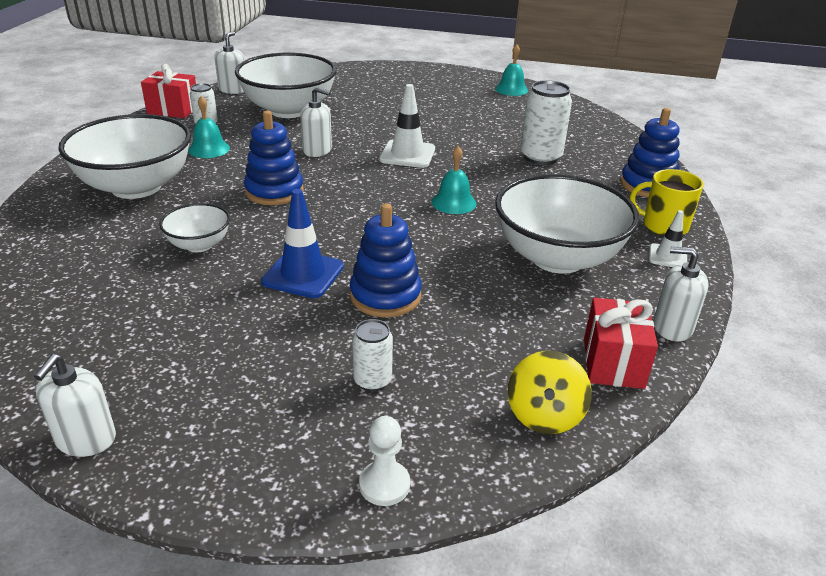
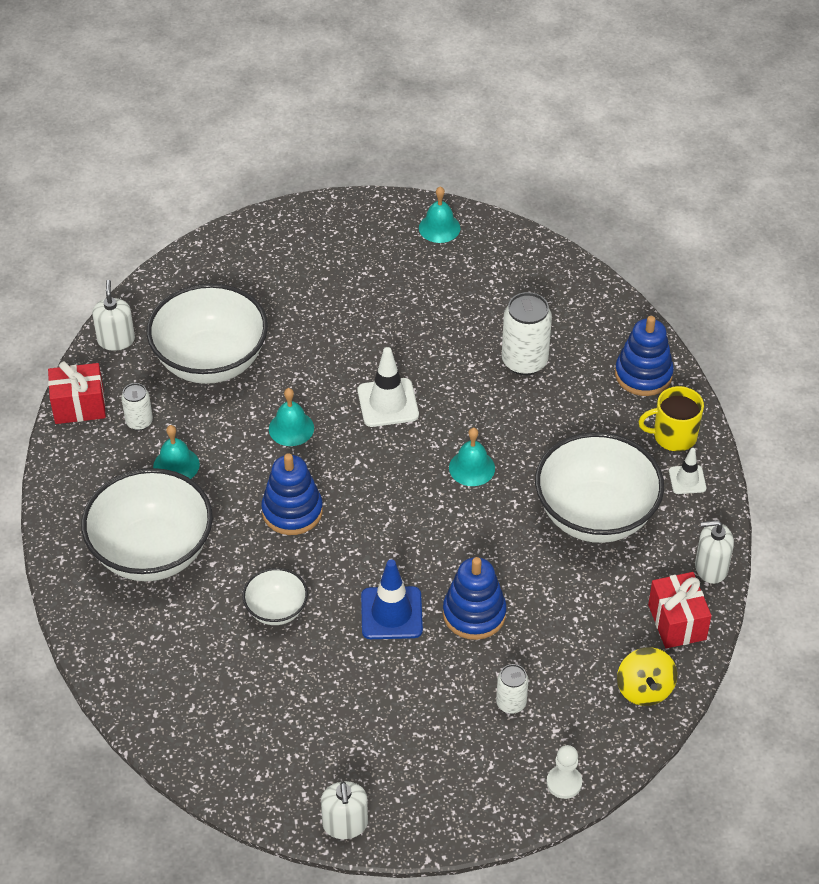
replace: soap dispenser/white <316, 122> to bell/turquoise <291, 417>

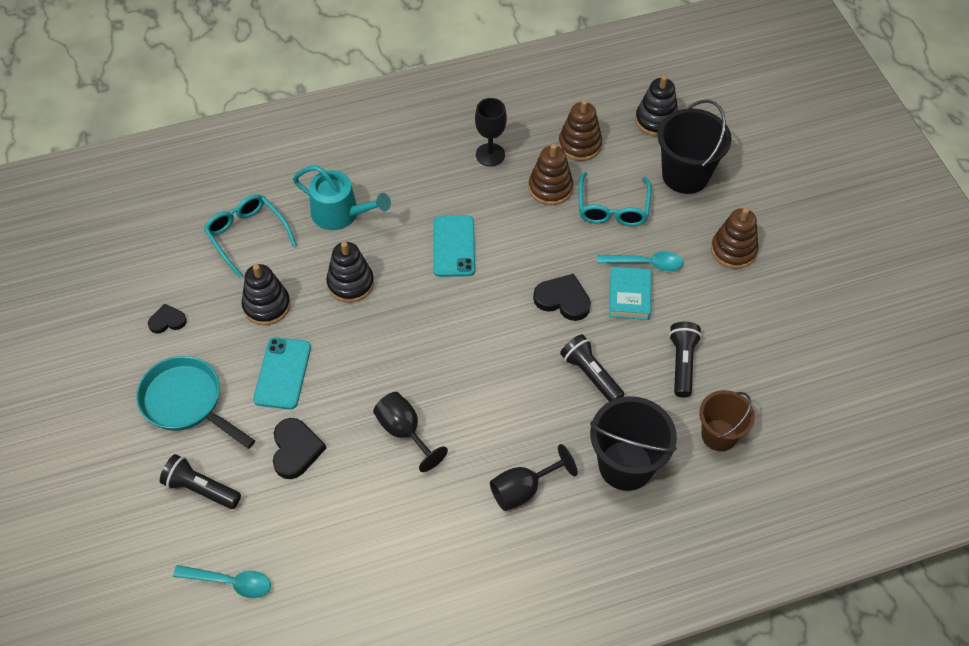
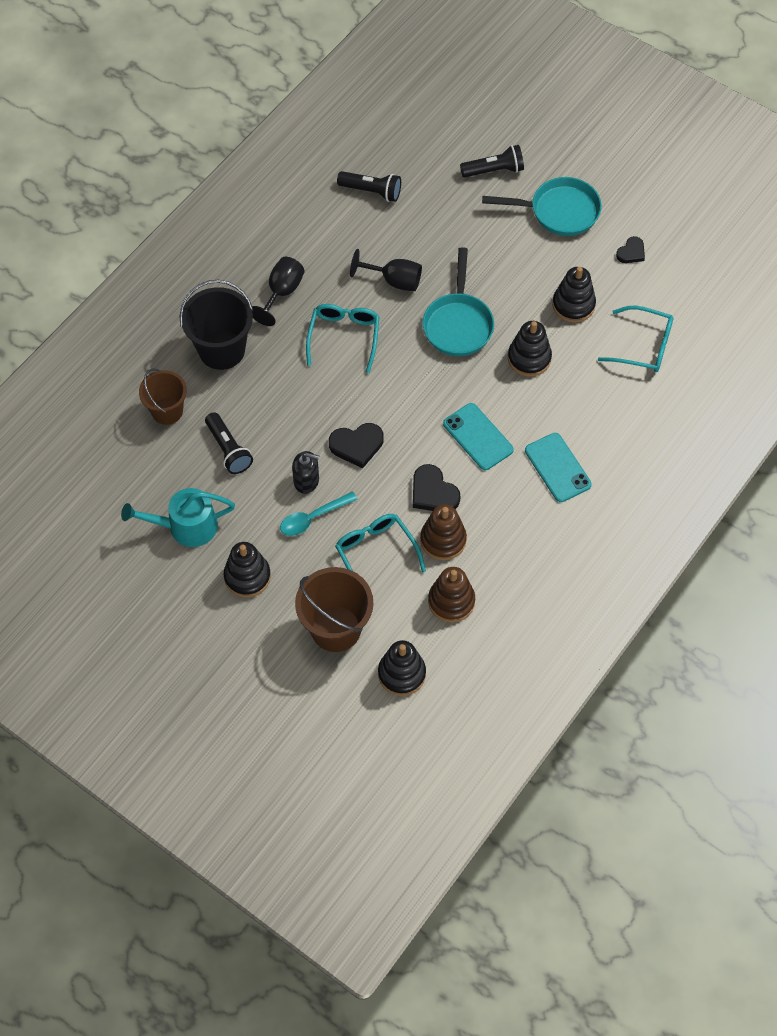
delete: teaspoon/turquoise <222, 581>; goblet/jet-black <491, 132>
insert: spectacles/turquoise <343, 338>; skillet/turquoise <458, 301>
move: mobile phone/turquoise <282, 373> to <558, 467>; heart/jet-black <299, 448> to <437, 487>; watering can/turquoise <342, 197> to <178, 517>; pocket torch/jet-black <592, 368> to <369, 186>
replace: book/turquoise <630, 293> to soap dispenser/jet-black <305, 472>
recolor: bucket/jet-black <695, 147> to bucket/russet <334, 609>; stacking rings/russet <734, 238> to stacking rings/jet-black <247, 570>

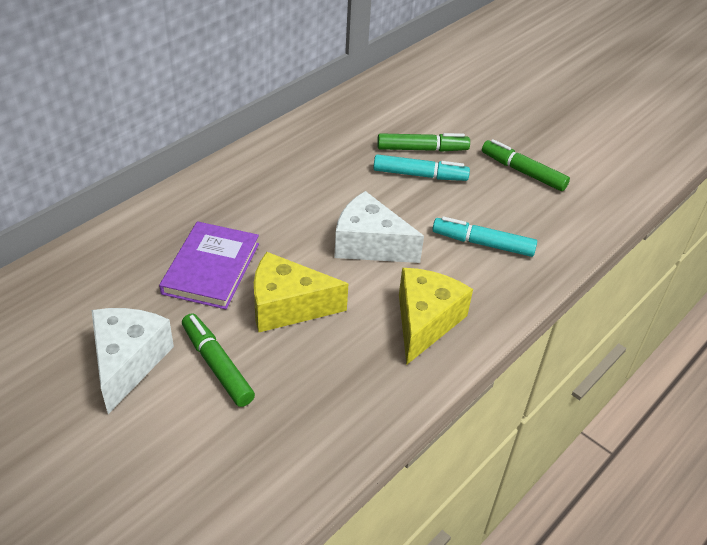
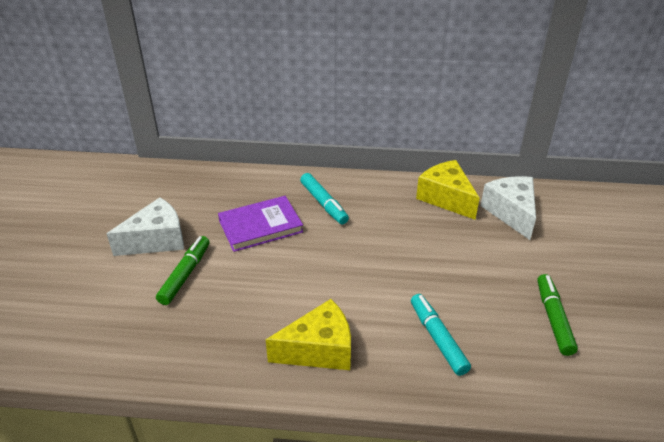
delete: marker pen/leaf-green <423, 142>
move: piece of cheese/yellow <301, 292> to <448, 190>; piece of cheese/white <379, 227> to <508, 208>; marker pen/turquoise <421, 167> to <324, 199>

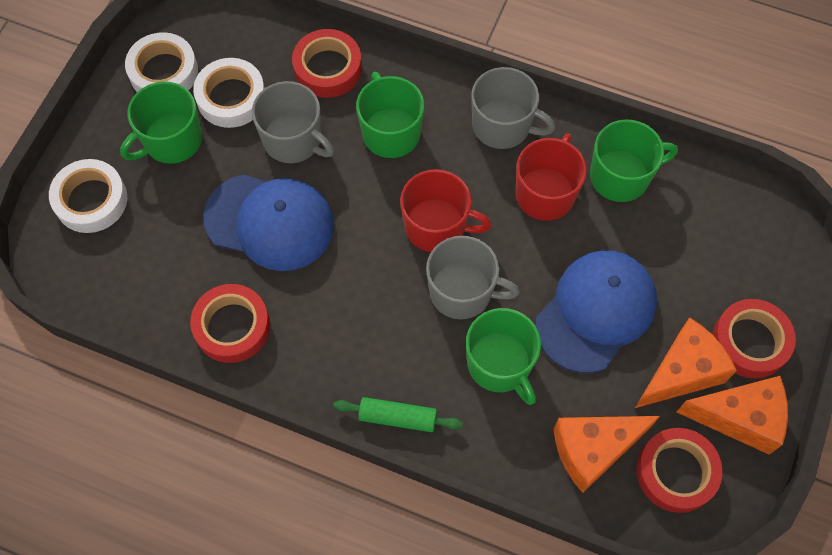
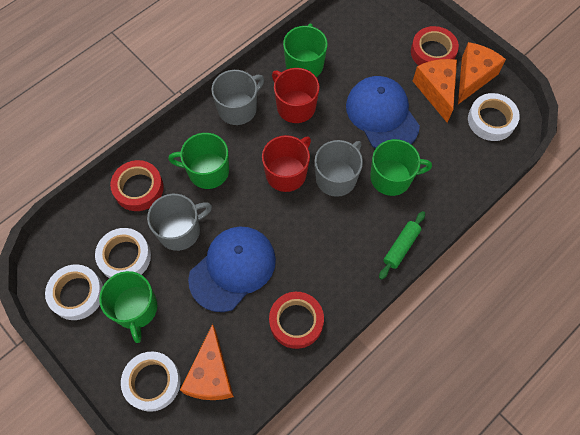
move: piece of cheese/orange-coloured <606, 454> to <207, 362>
recolor: sticky tape/scarlet <679, 470> to sticky tape/white <494, 117>

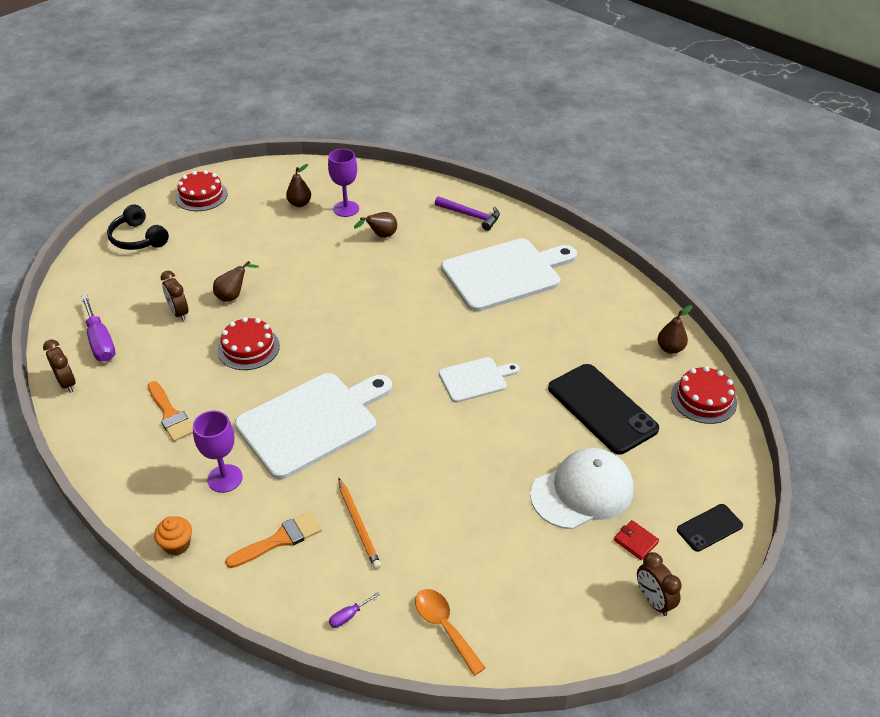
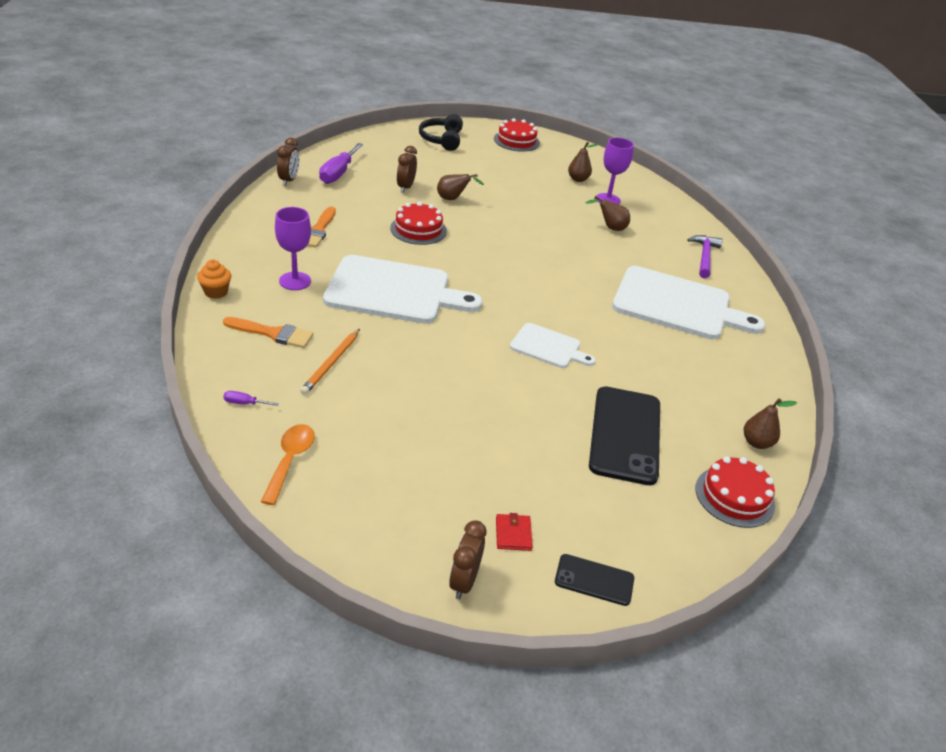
delete: cap/white <581, 488>
rotate: hammer/royal purple <467, 213> = <705, 256> 150 degrees counterclockwise

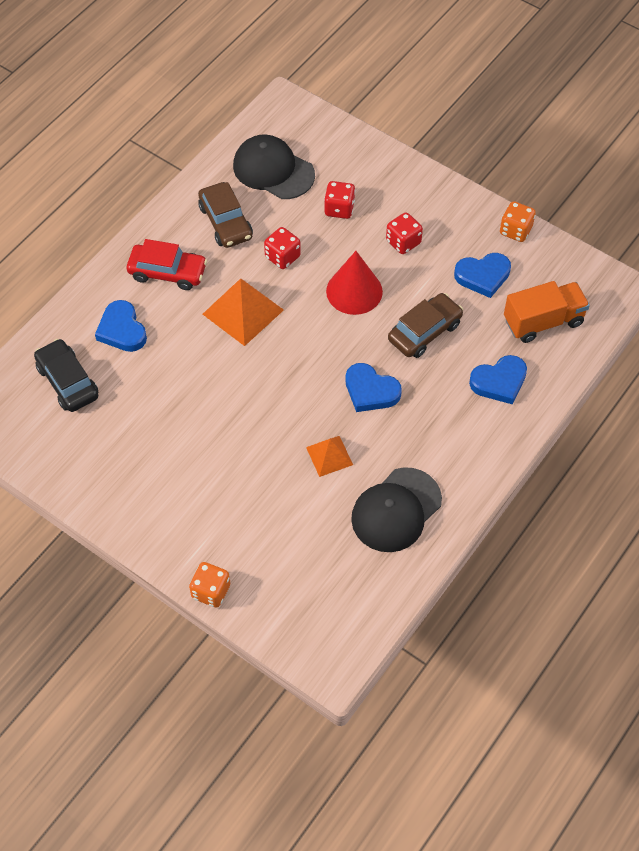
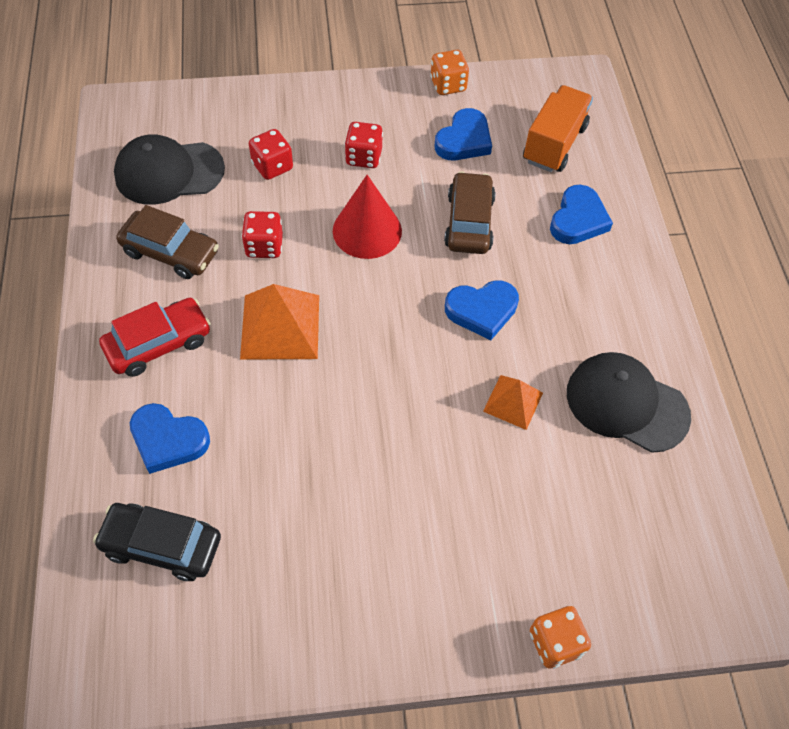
rotate: cap/jet-black <396, 509> = <629, 402> 120 degrees clockwise

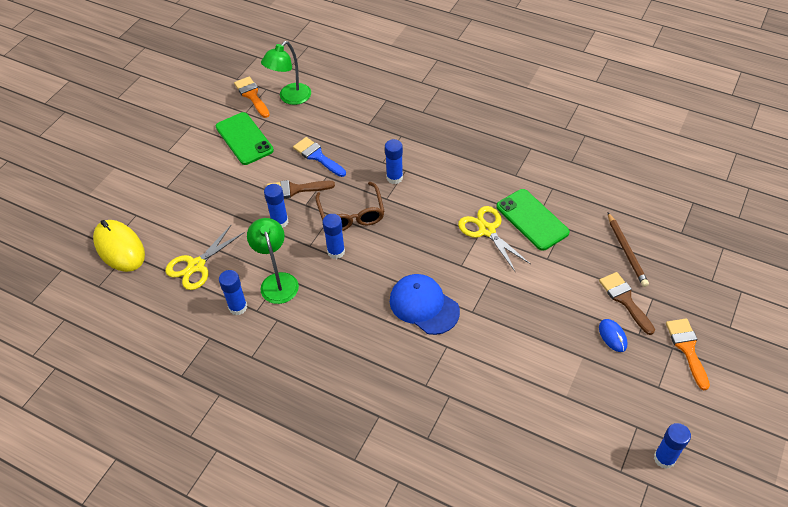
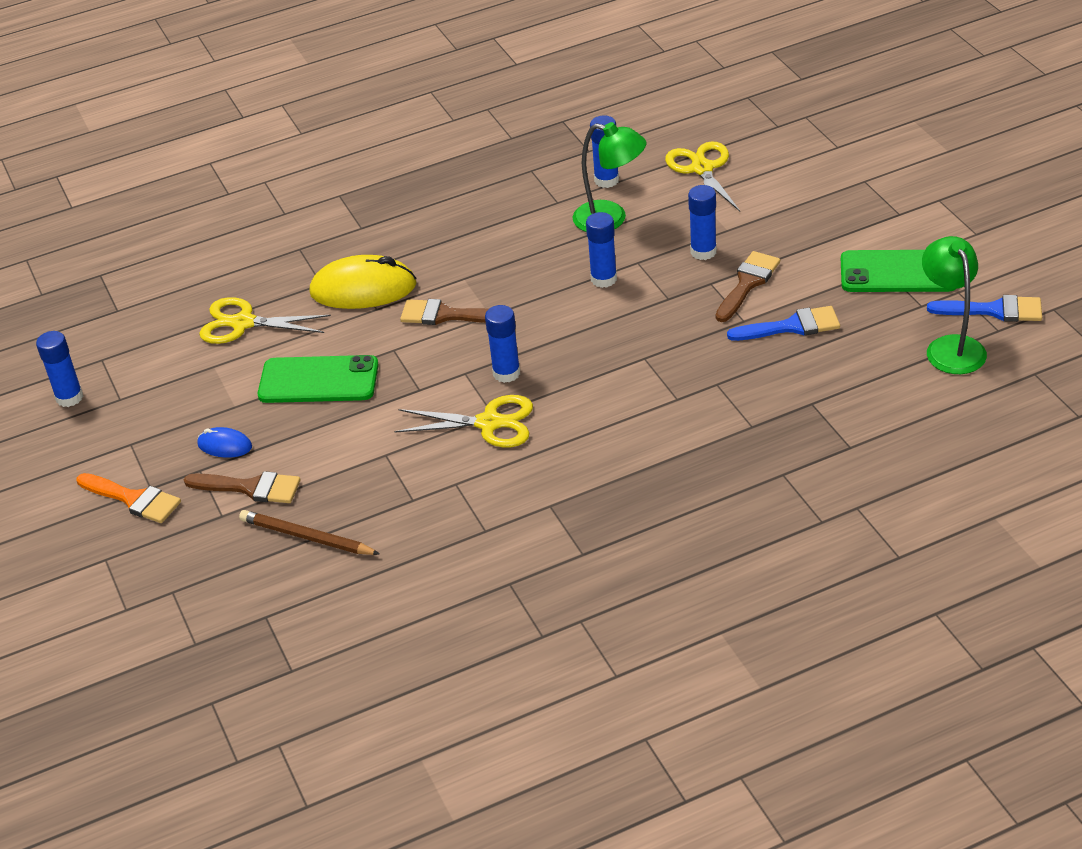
delete: spectacles/russet <350, 206>
insert: shears/yellow <265, 320>
move: PC mouse/yellow <119, 246> to <363, 282>; glue stick/royal blue <394, 161> to <502, 344>; mobile phone/leaf-green <533, 220> to <318, 379>
replace: cap/royal blue <425, 304> to paint brush/russet <444, 312>
recolor: paint brush/orange-coloured <252, 97> to paint brush/royal blue <984, 308>

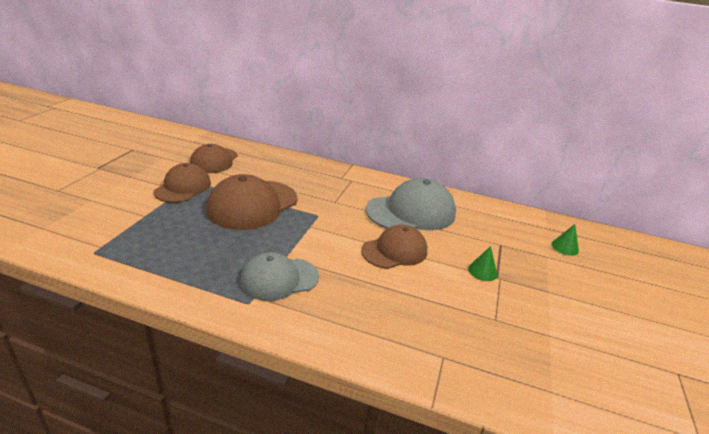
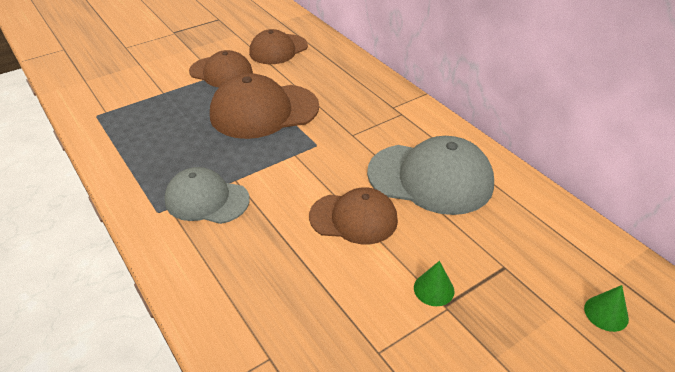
rotate: cap/russet <182, 183> = <221, 68> 60 degrees clockwise

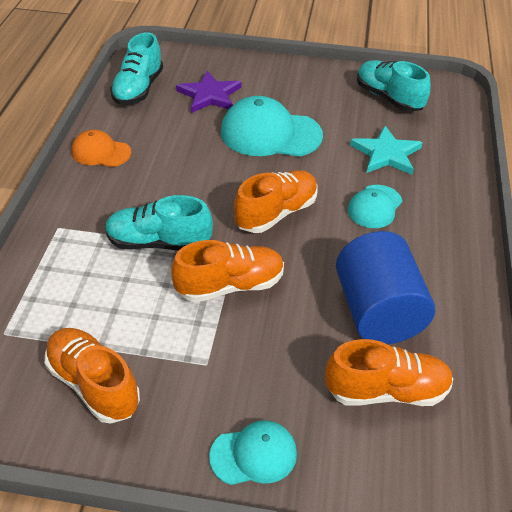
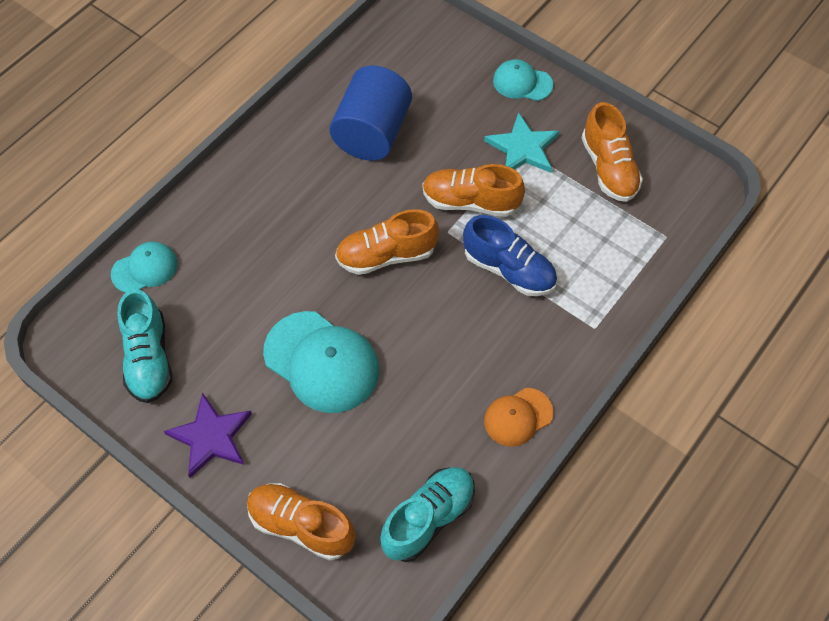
move: star shape/royal purple <209, 92> to <208, 435>; lace-up shoe/orange-coloured <389, 372> to <301, 522>; cap/turquoise <374, 206> to <144, 267>; star shape/turquoise <386, 150> to <521, 142>
recolor: lace-up shoe/turquoise <159, 223> to lace-up shoe/royal blue <510, 255>
rotate: cap/orange-coloured <101, 148> = <518, 417> 105 degrees clockwise

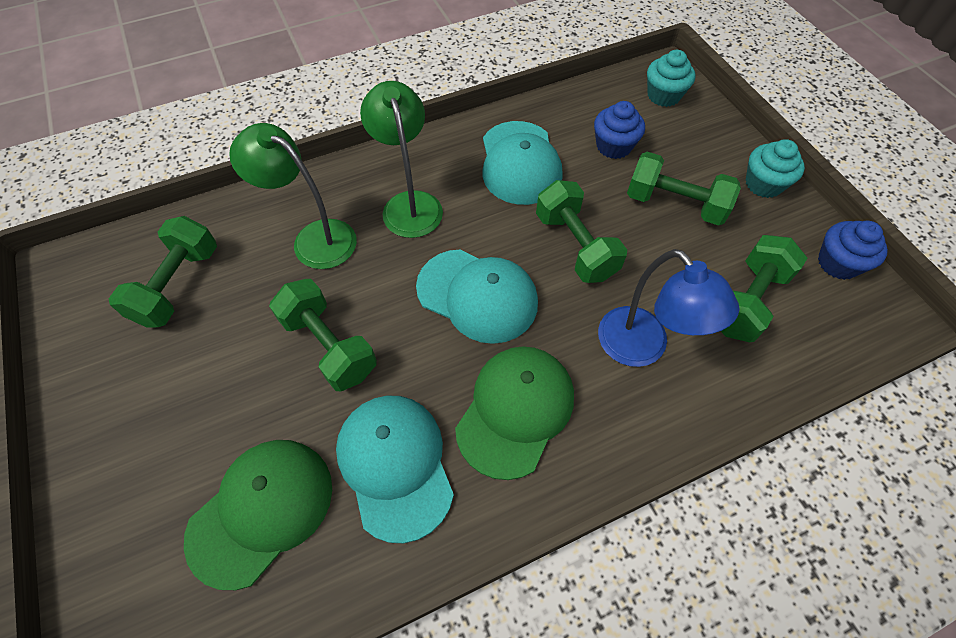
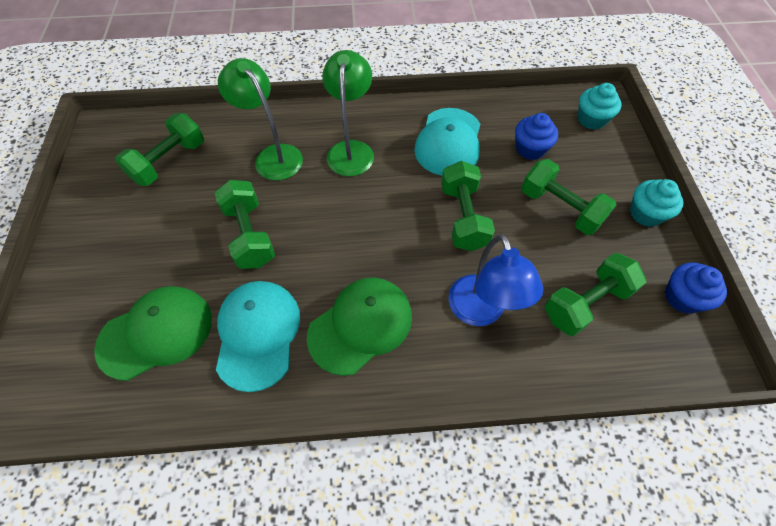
delete: cap/turquoise <477, 296>

